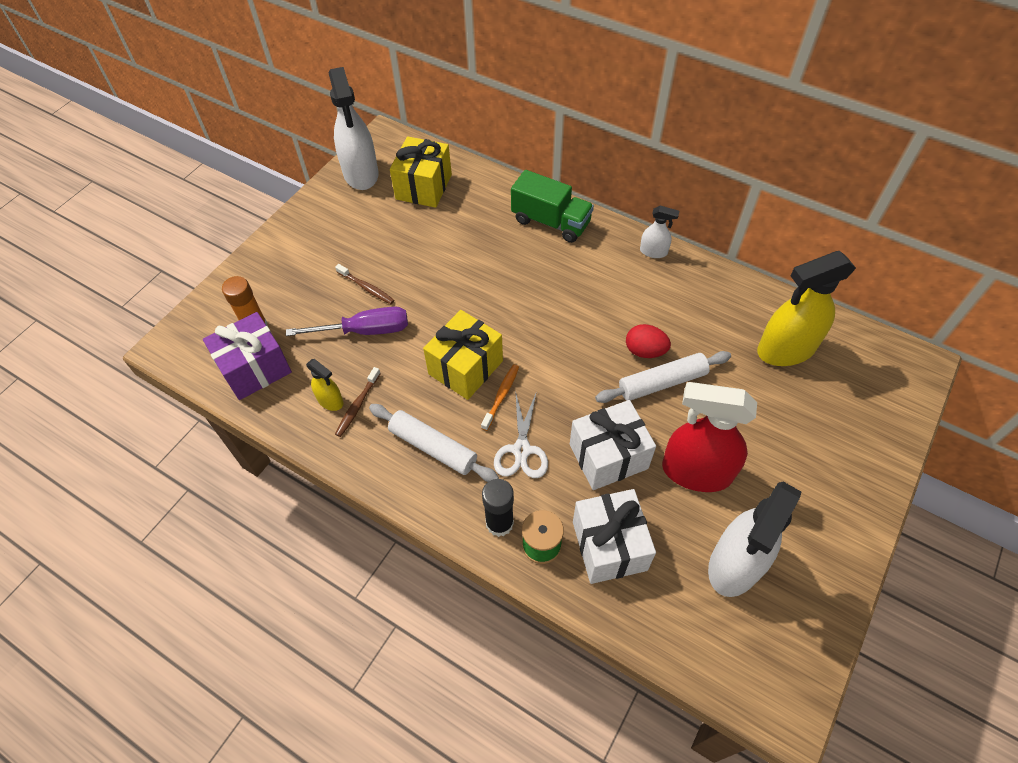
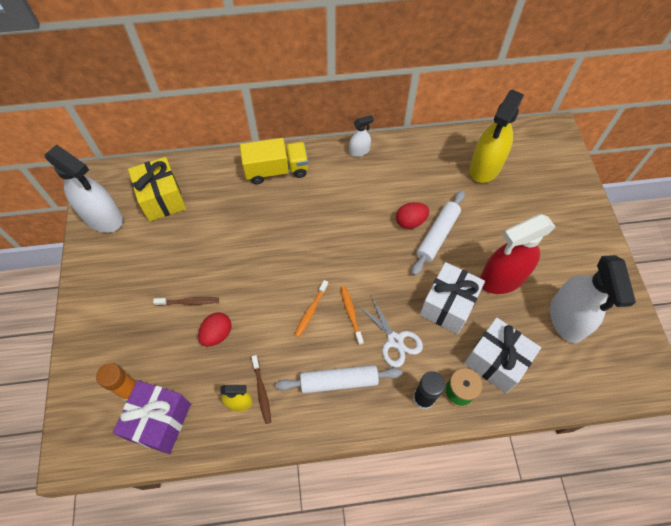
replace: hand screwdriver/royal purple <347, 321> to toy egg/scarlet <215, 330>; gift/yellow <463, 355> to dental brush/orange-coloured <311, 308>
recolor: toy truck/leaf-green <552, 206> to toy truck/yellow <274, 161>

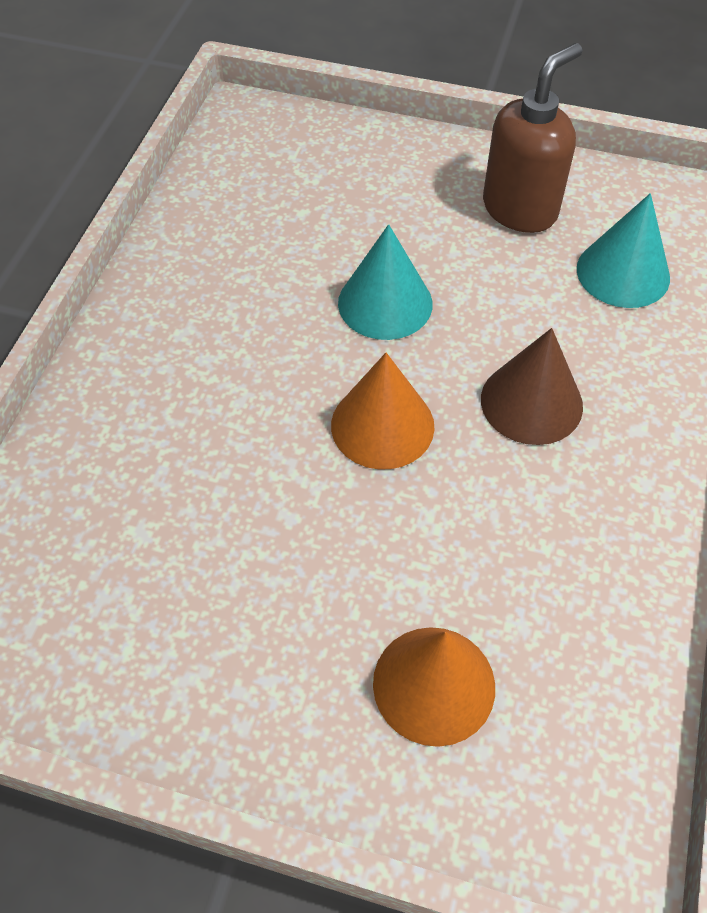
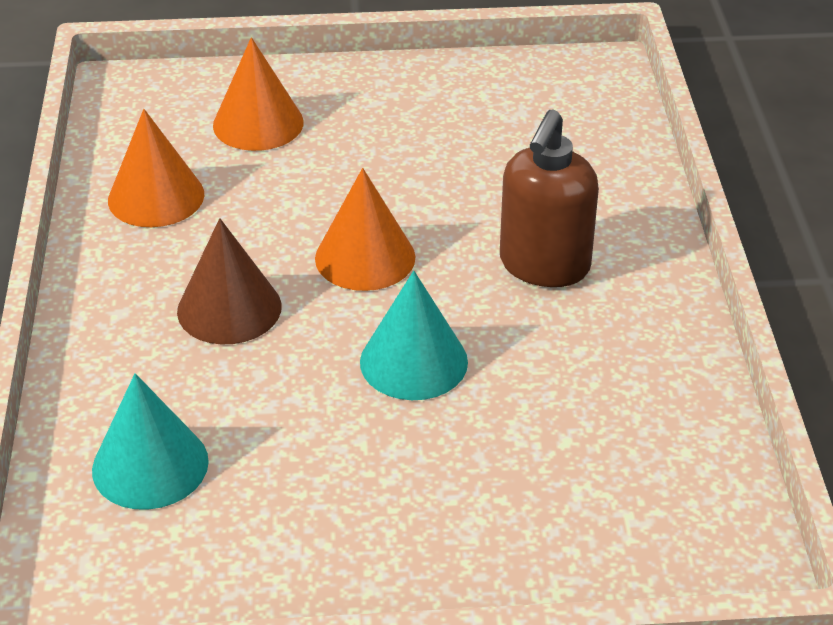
insert: cone/orange-coloured <156, 168>
move: soap dispenser/russet <532, 138> to <549, 198>

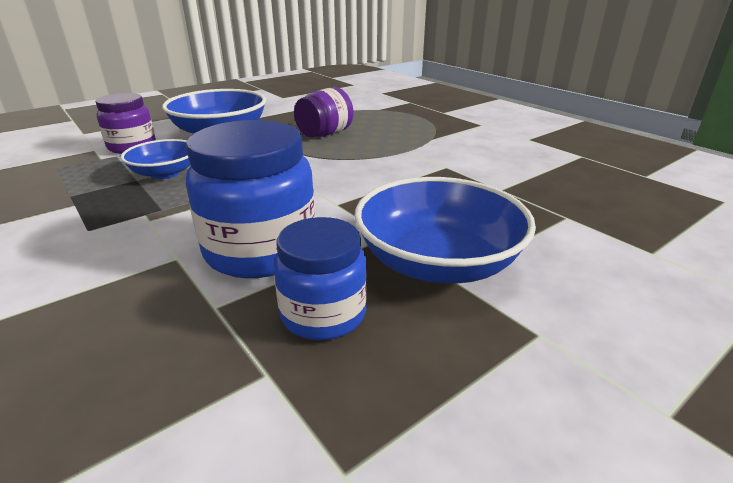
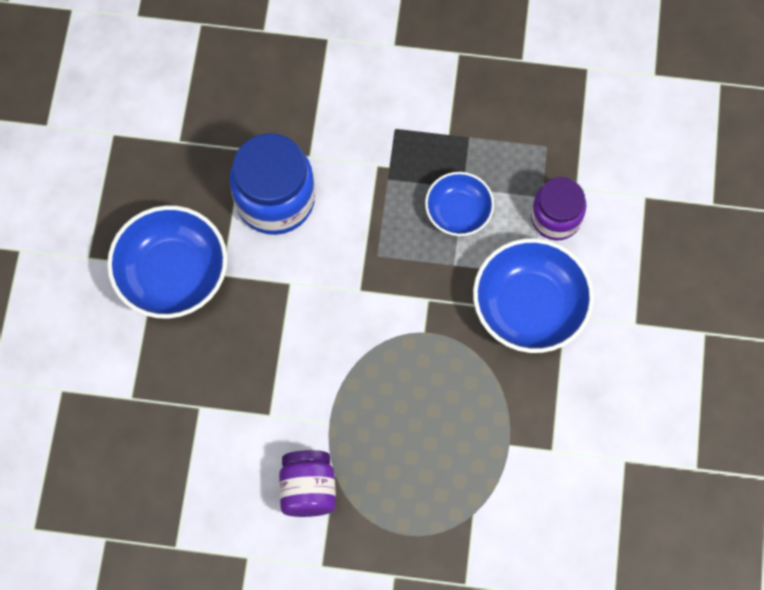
delete: jar/royal blue <320, 278>
move: jar/royal purple <323, 112> to <307, 483>

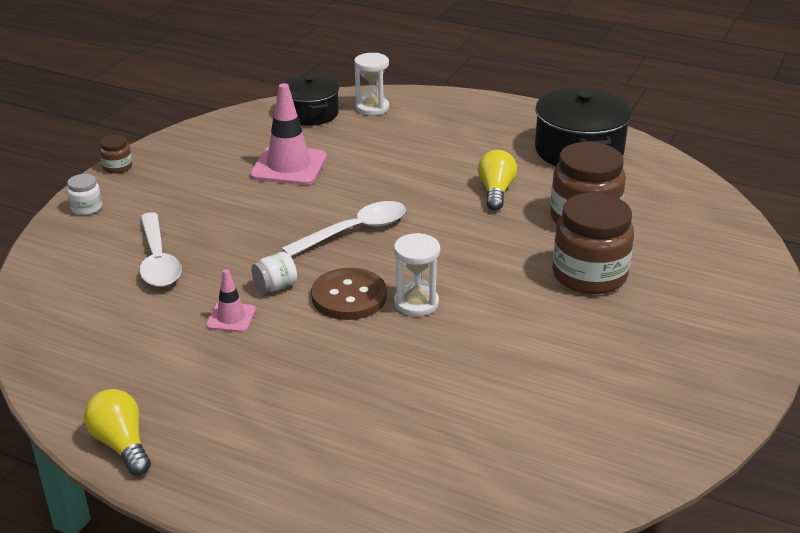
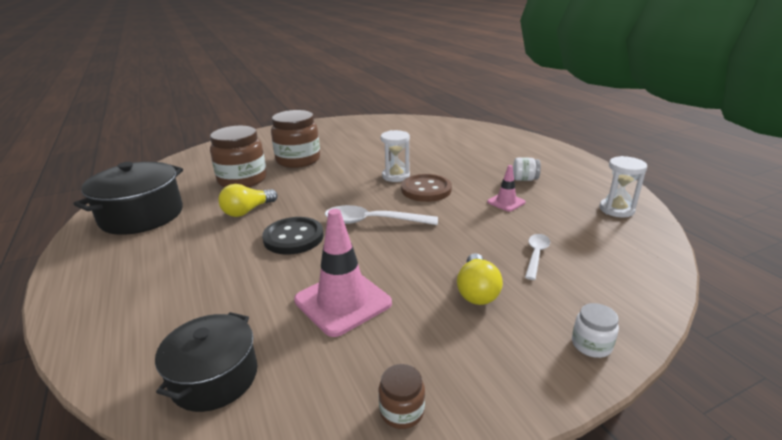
insert: sewing button/jet-black <293, 236>
move: lightbulb/yellow <117, 432> to <480, 279>; jar/russet <116, 154> to <402, 396>; jar/white <274, 272> to <527, 169>; sand timer/white <371, 84> to <623, 187>
resize: teaspoon/white <160, 249> = <537, 257> x0.59

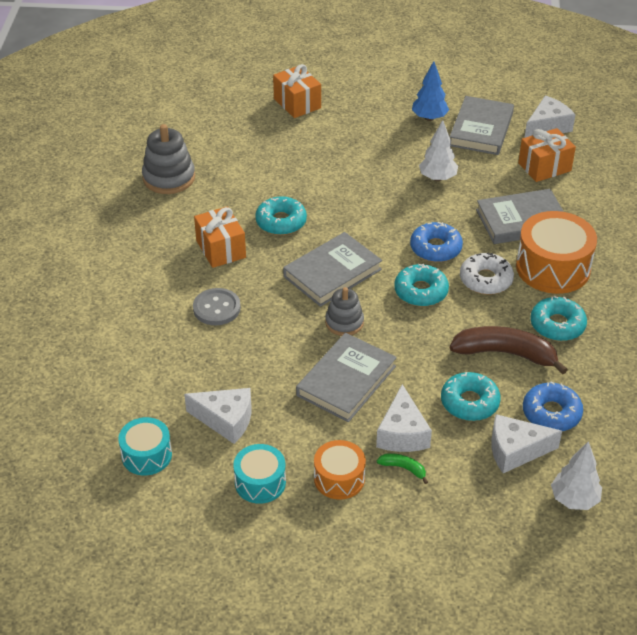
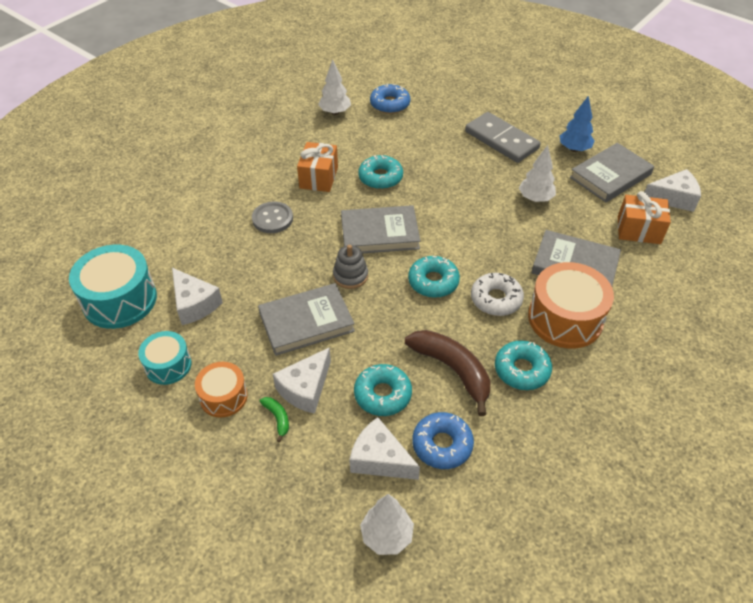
delete: gift/orange-coloured <297, 91>
insert: domino/grey <503, 137>
move: donut/royal blue <436, 242> to <390, 99>
replace: stacking rings/grey <168, 159> to toy tree/white <334, 87>
resize: snare drum/turquoise <145, 446> = <113, 287> x1.70

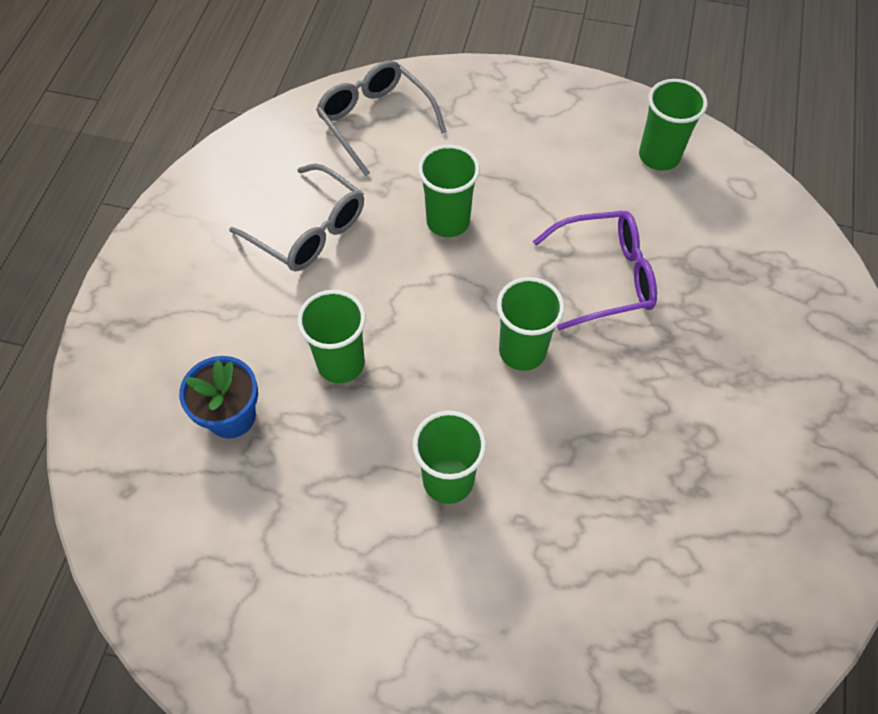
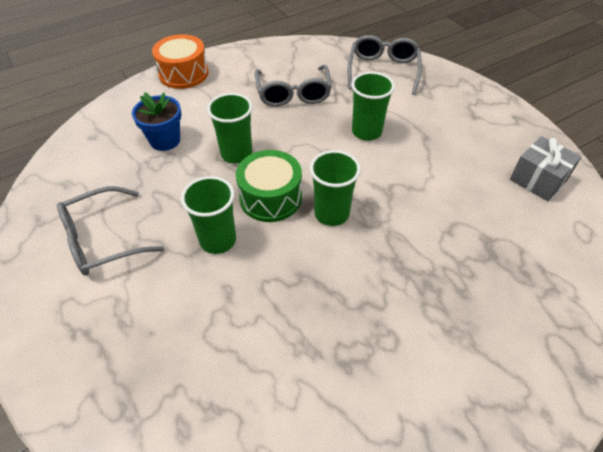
delete: spectacles/royal purple <595, 270>
insert: spectacles/grey <110, 231>; snare drum/orange-coloured <180, 61>; snare drum/leaf-green <269, 186>
replace: tumbler/leaf-green <673, 125> to gift/grey <546, 168>

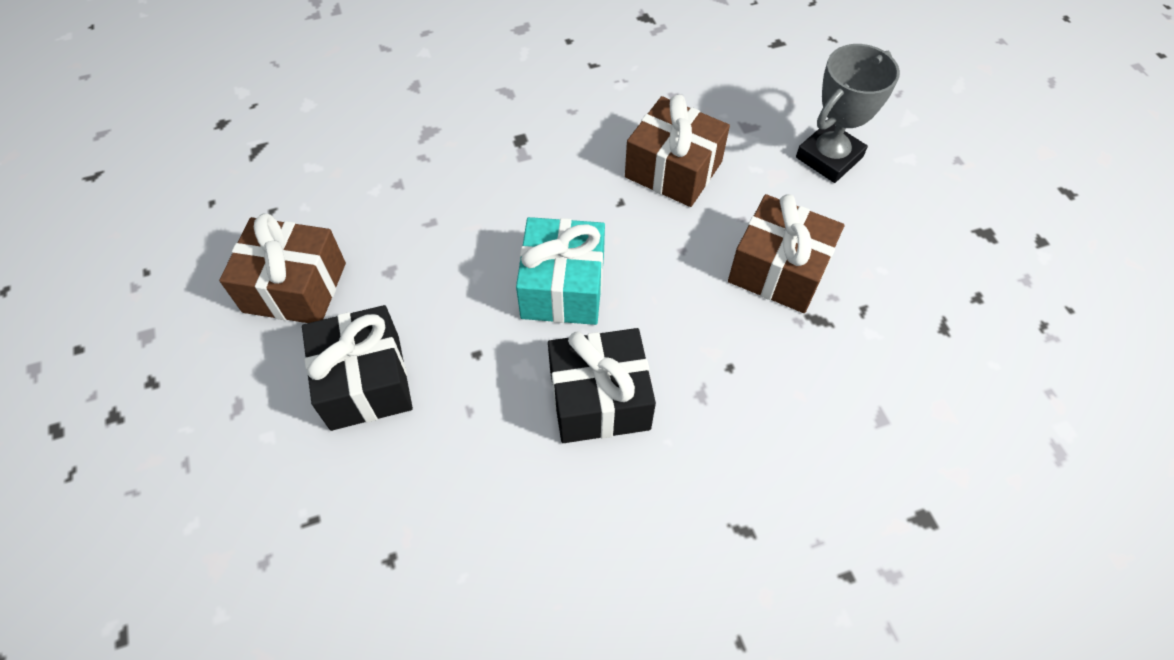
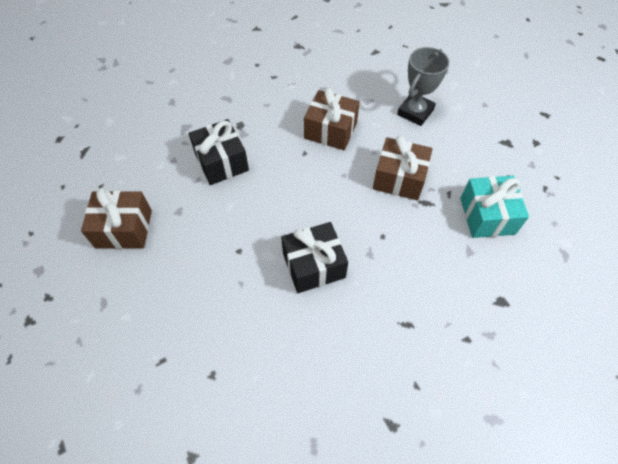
move: gift/jet-black <357, 368> to <219, 152>; gift/turquoise <560, 271> to <494, 207>

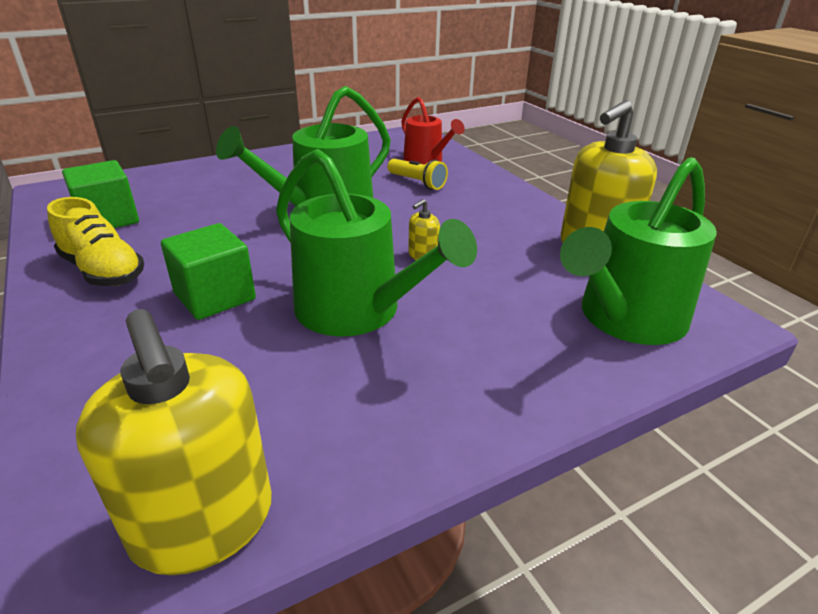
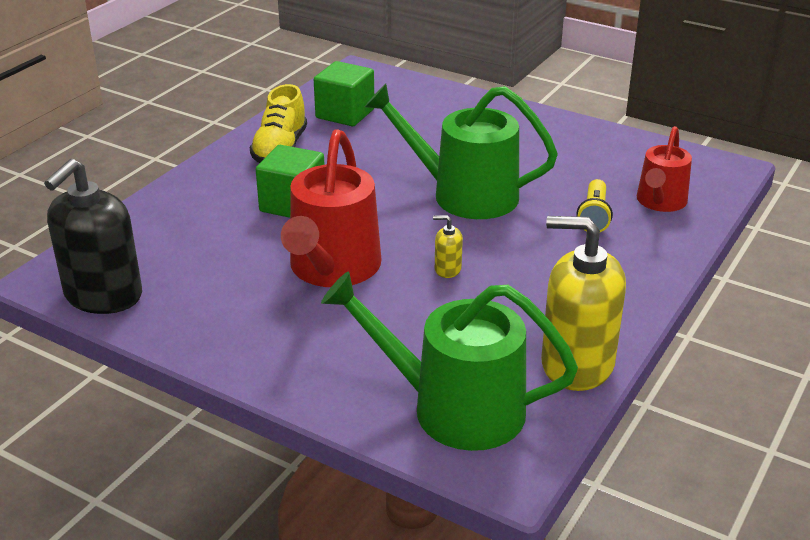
recolor: soap dispenser/yellow <174, 442> to soap dispenser/jet-black <93, 236>; watering can/leaf-green <376, 243> to watering can/scarlet <331, 208>

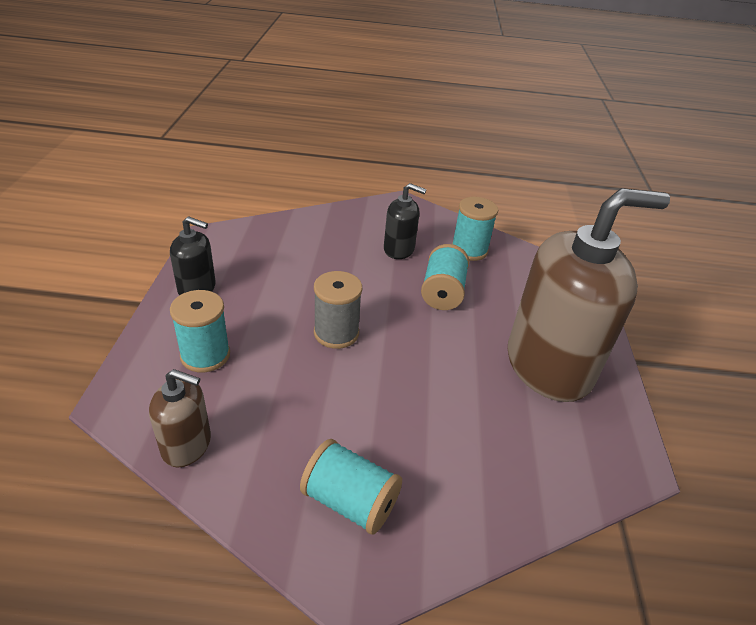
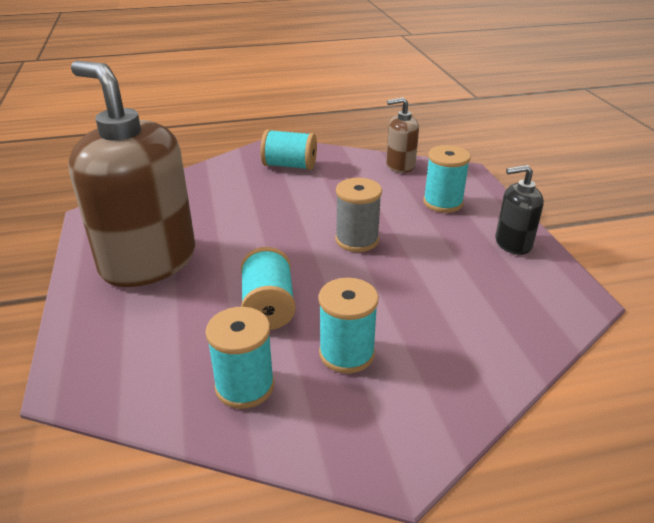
replace: soap dispenser/jet-black <405, 221> to reel of thread/turquoise <348, 326>
rotate: soap dispenser/russet <589, 295> = <131, 174> 75 degrees clockwise

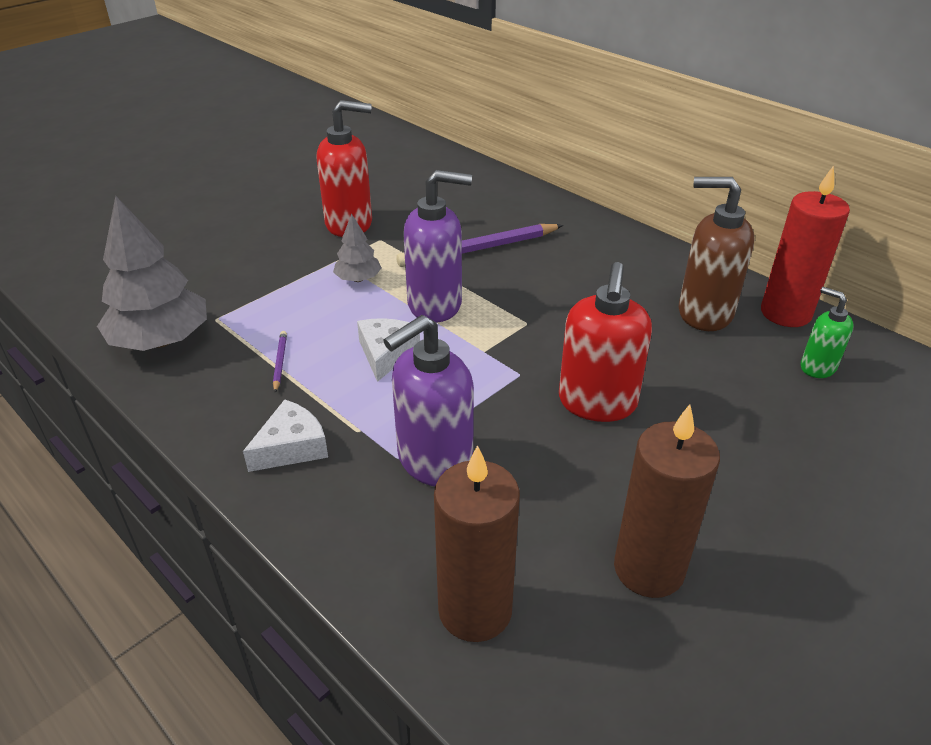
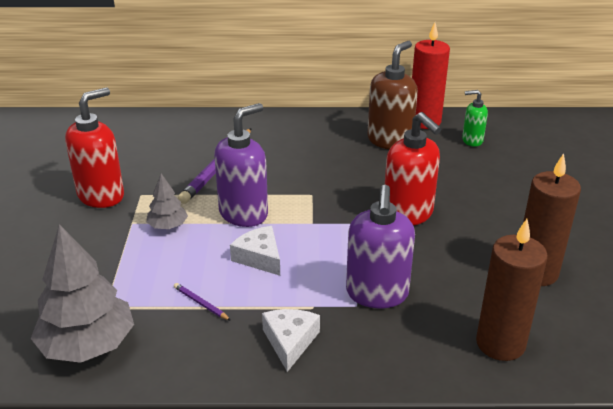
rotate: soap dispenser/russet <716, 254> = <392, 95> 150 degrees clockwise

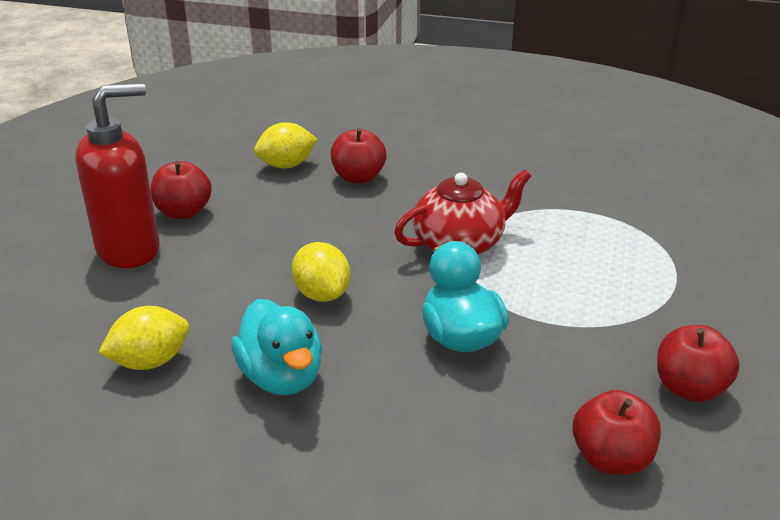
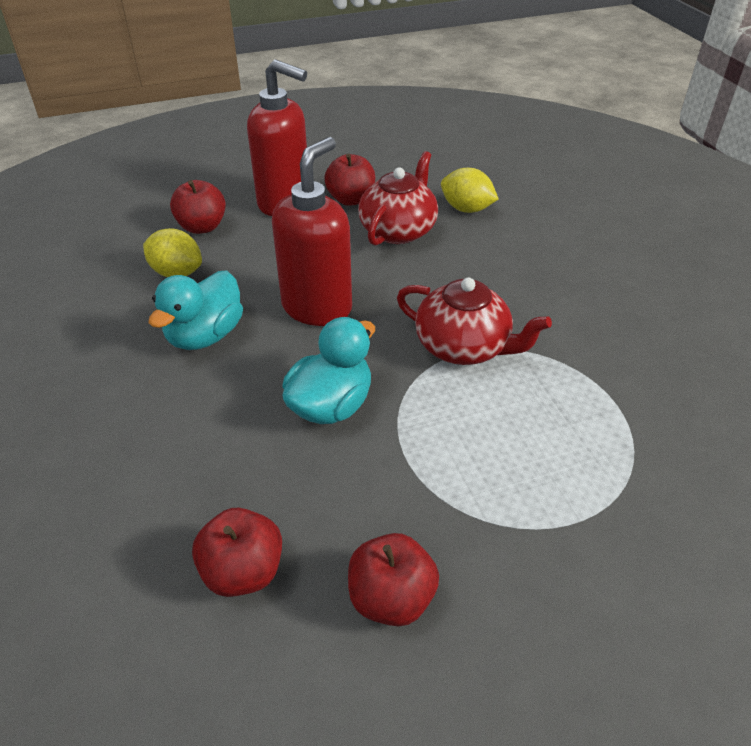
insert: china teapot/scarlet <398, 198>
move: toy apple/scarlet <358, 156> to <198, 207>
replace: citrus fruit/yellow <321, 272> to soap dispenser/scarlet <312, 231>

